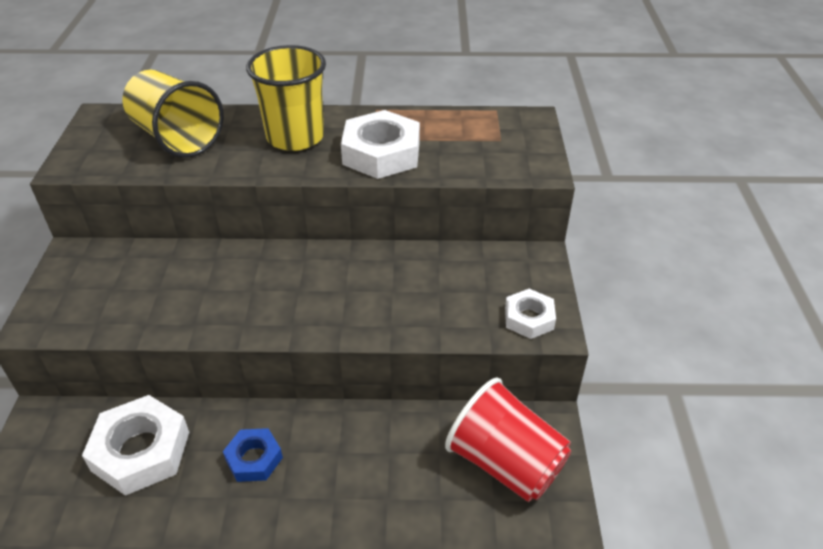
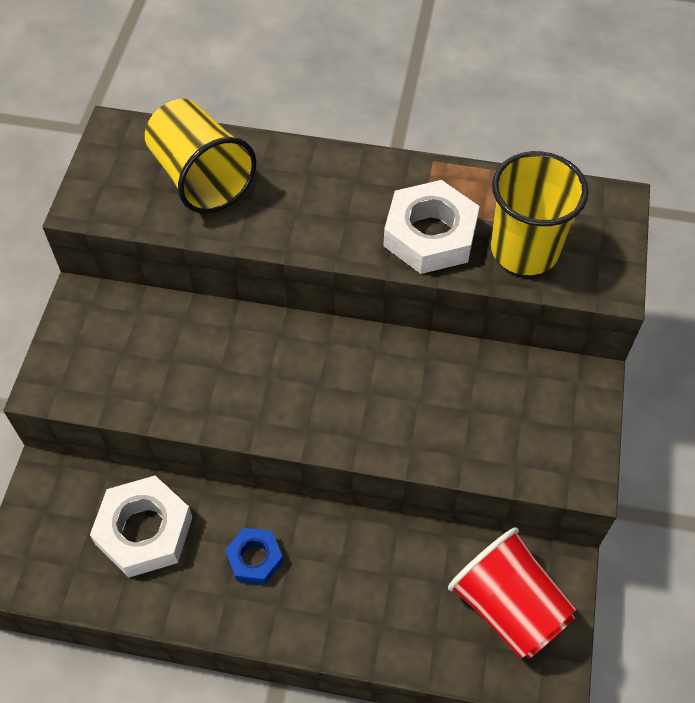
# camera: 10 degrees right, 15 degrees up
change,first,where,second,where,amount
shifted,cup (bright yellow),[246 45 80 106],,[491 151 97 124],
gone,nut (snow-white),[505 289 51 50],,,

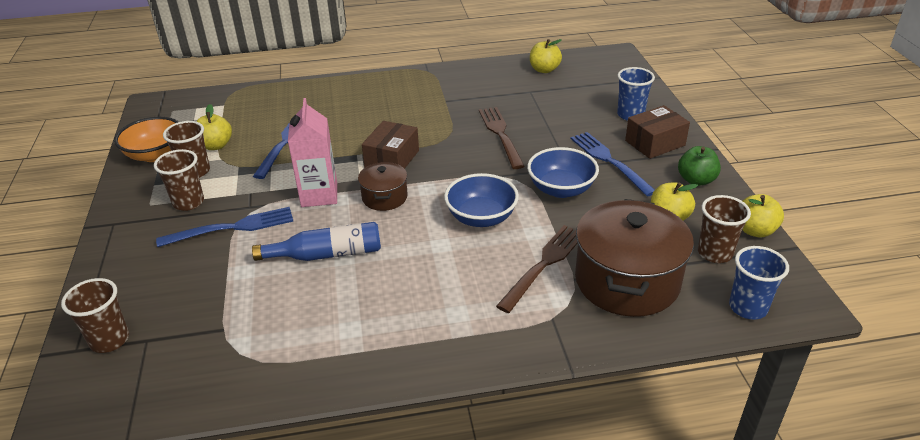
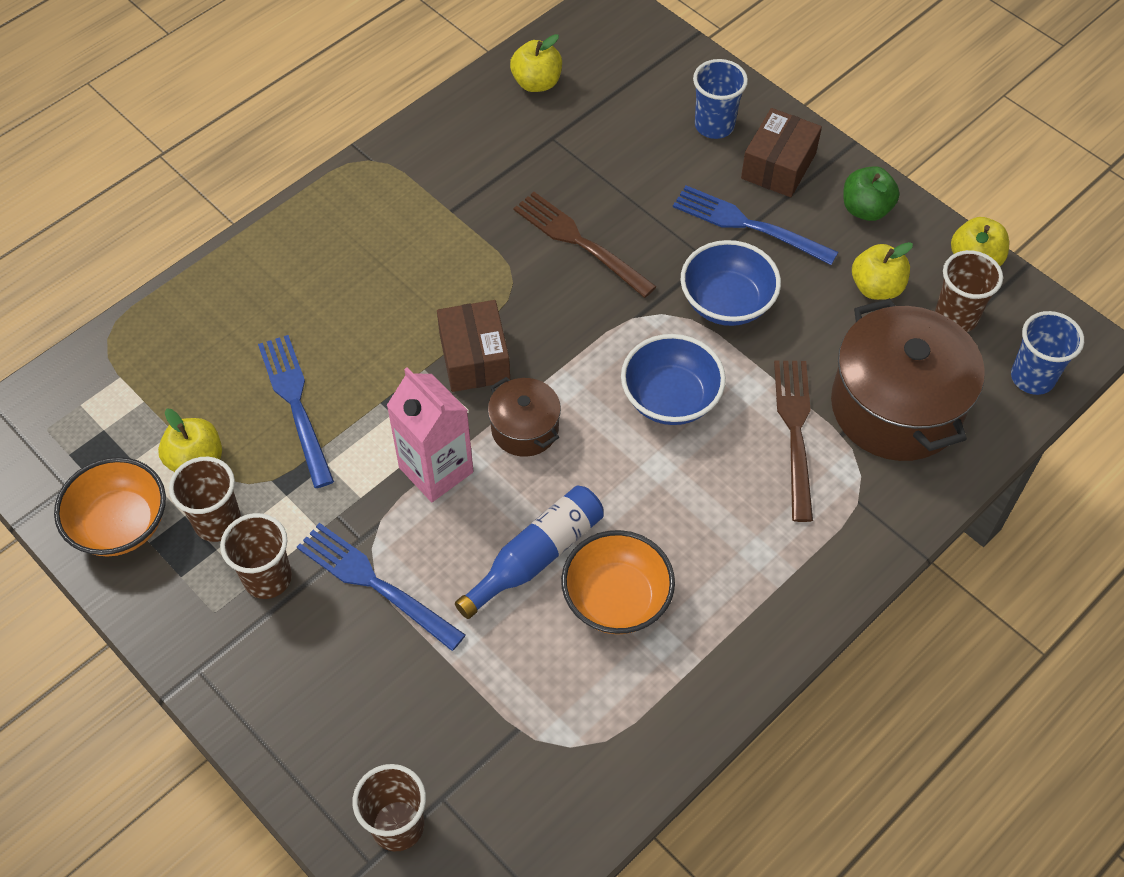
# camera: 35 degrees left, 20 degrees up
change,first,where,second,where,amount
rotated,dinner fork (royal blue),[156 207 137 40],,[297 523 169 128],90 degrees counterclockwise
new,,,deep dish (orange-coloured),[561 530 114 104],

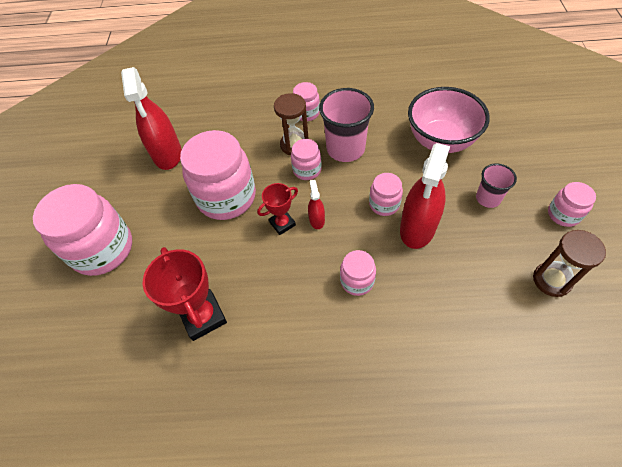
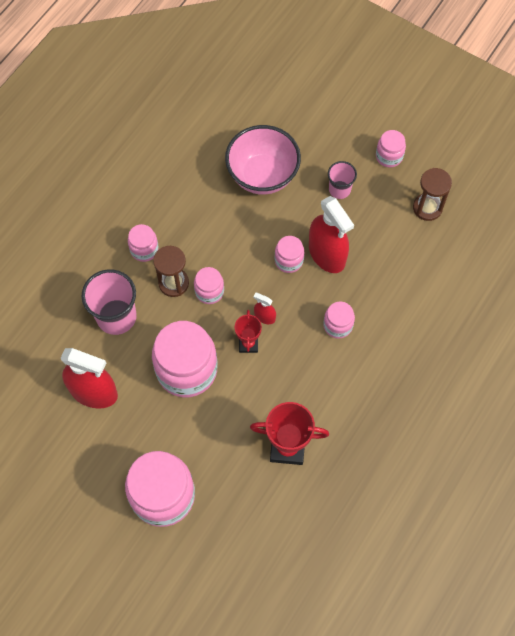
# camera: 60 degrees left, 10 degrees up
change,first,where,second,where,amount
shifted,cup (pink),[319 88 55 74],,[82 269 55 66],

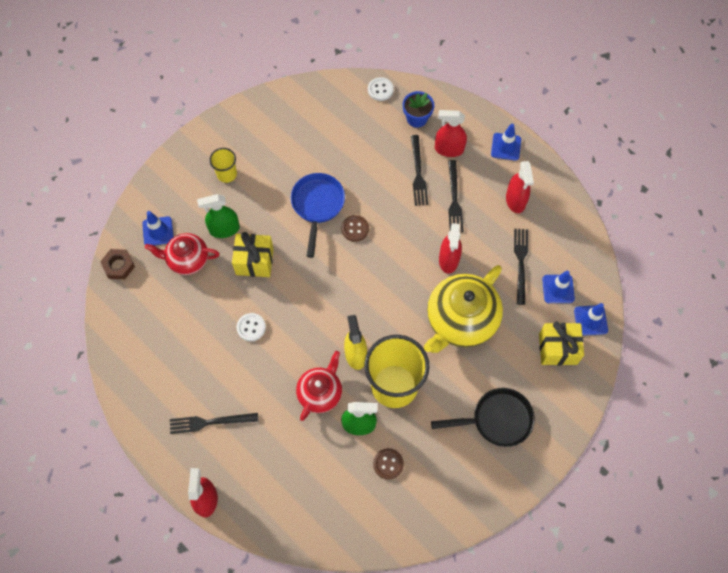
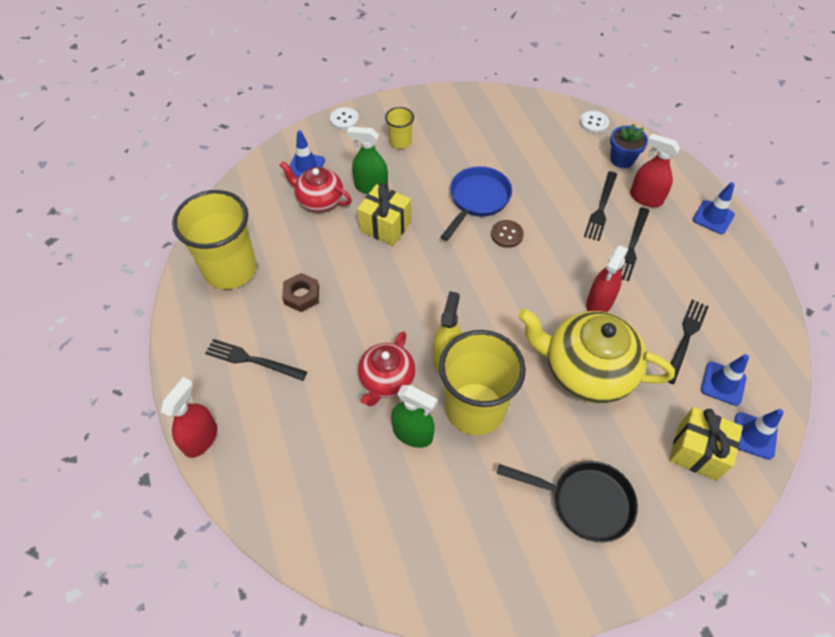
# camera: 25 degrees right, 10 degrees down
change,first,where,second,where,amount
new,,,cup (bright yellow),[172 190 84 99],
shifted,nut (russet),[100 249 35 30],,[282 273 37 39],
shifted,shirt button (snow-white),[237 313 29 28],,[330 107 29 23],
rotated,teapot (crimson),[296 351 46 70],,[358 331 57 75],150 degrees clockwise
rotated,teapot (bright yellow),[424 265 79 88],,[518 309 157 94],45 degrees clockwise
gone,shirt button (russet),[373 448 31 32],,,
gone,spray bottle (crimson),[506 161 28 52],,,

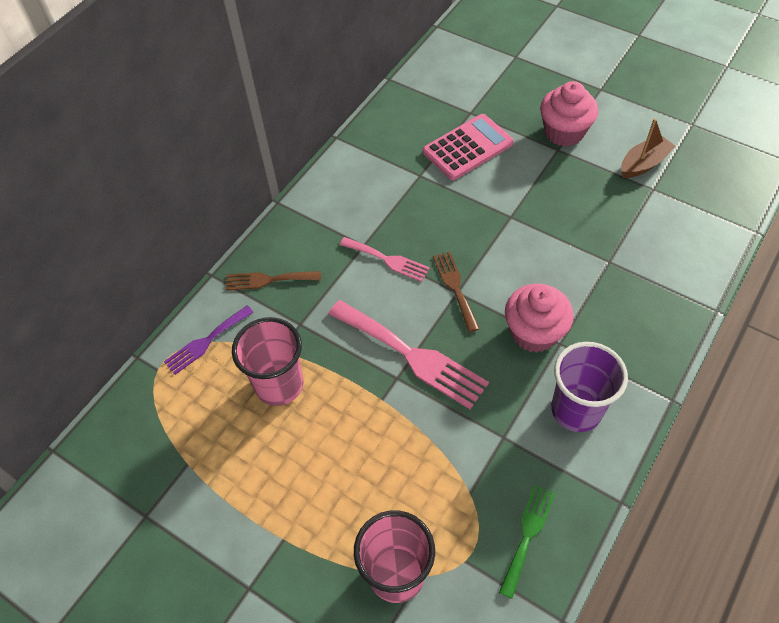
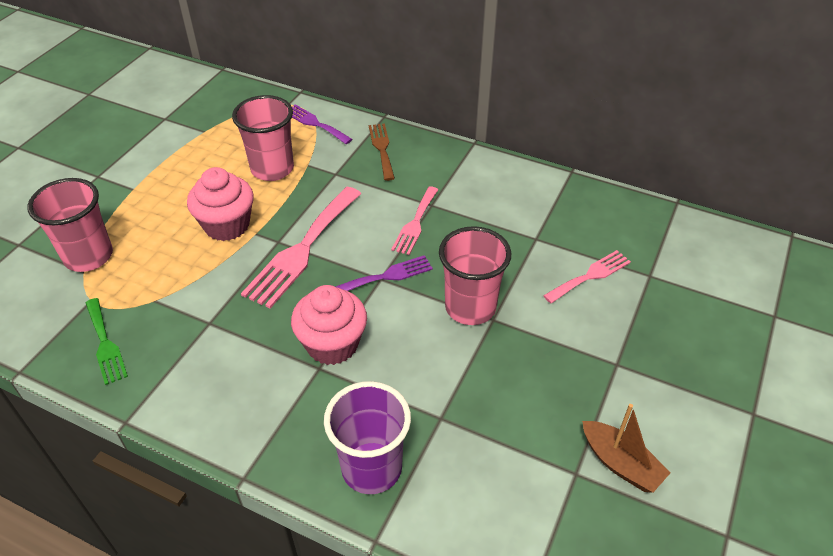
# camera: 80 degrees right, 10 degrees down
change,first,where,second,where,amount
rotated,dinner fork (green),[499 485 56 114],,[86 298 42 87],45 degrees clockwise
shifted,cupcake (pink),[540 81 58 65],,[187 167 67 74],
shifted,cup (violet),[551 342 77 90],,[324 381 87 113],
repainted,dinner fork (russet),[433 251 46 81],dinner fork (violet),[335 255 98 36],
new,,,cup (pink),[439 226 72 99],
swapped,pocket calculator (pink),[423 114 91 66],dinner fork (pink),[543 250 88 53],

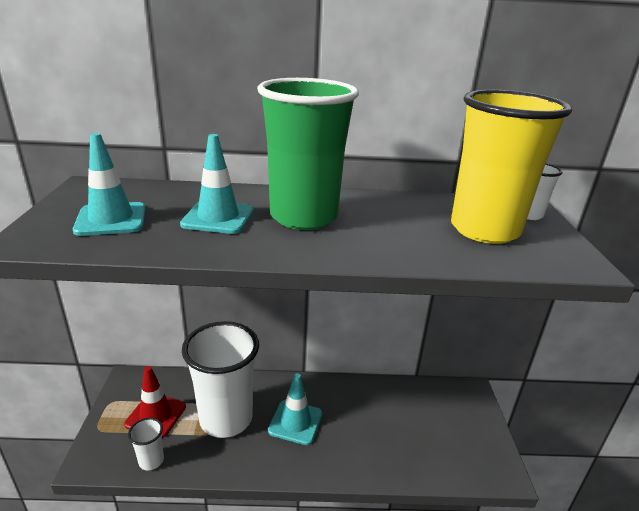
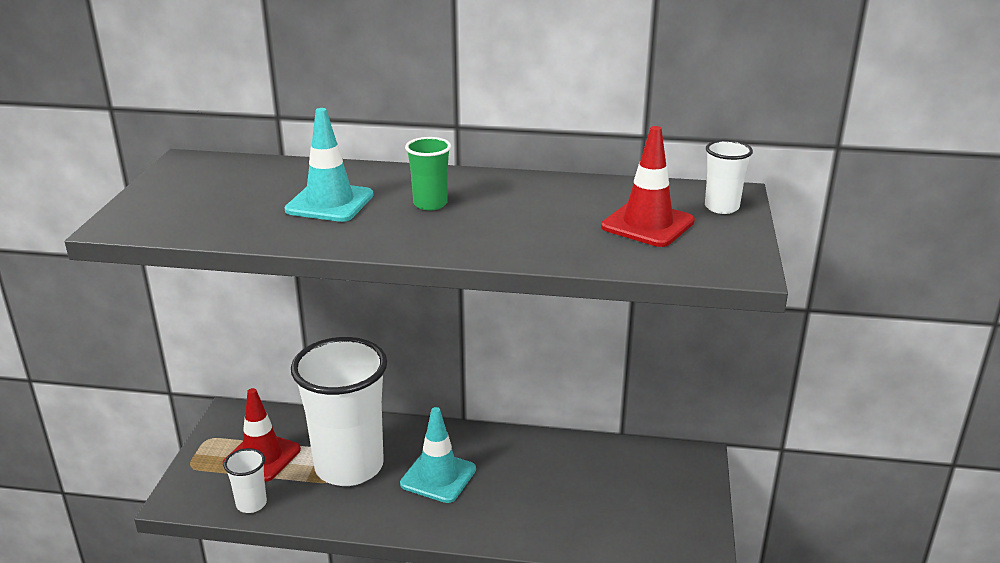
# camera: 10 degrees right, 0 degrees up
change,first,where,second,where,amount
scaled,cup (green),[257 78 102 152],,[405 137 46 73],x0.42
swapped,cup (bright yellow),[451 90 121 154],traffic cone (crimson),[601 126 94 121],
gone,traffic cone (turquoise),[73 133 73 103],,,

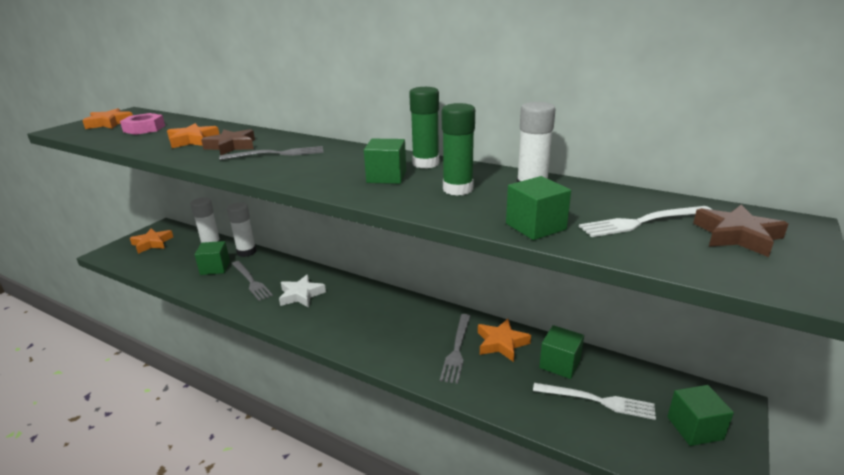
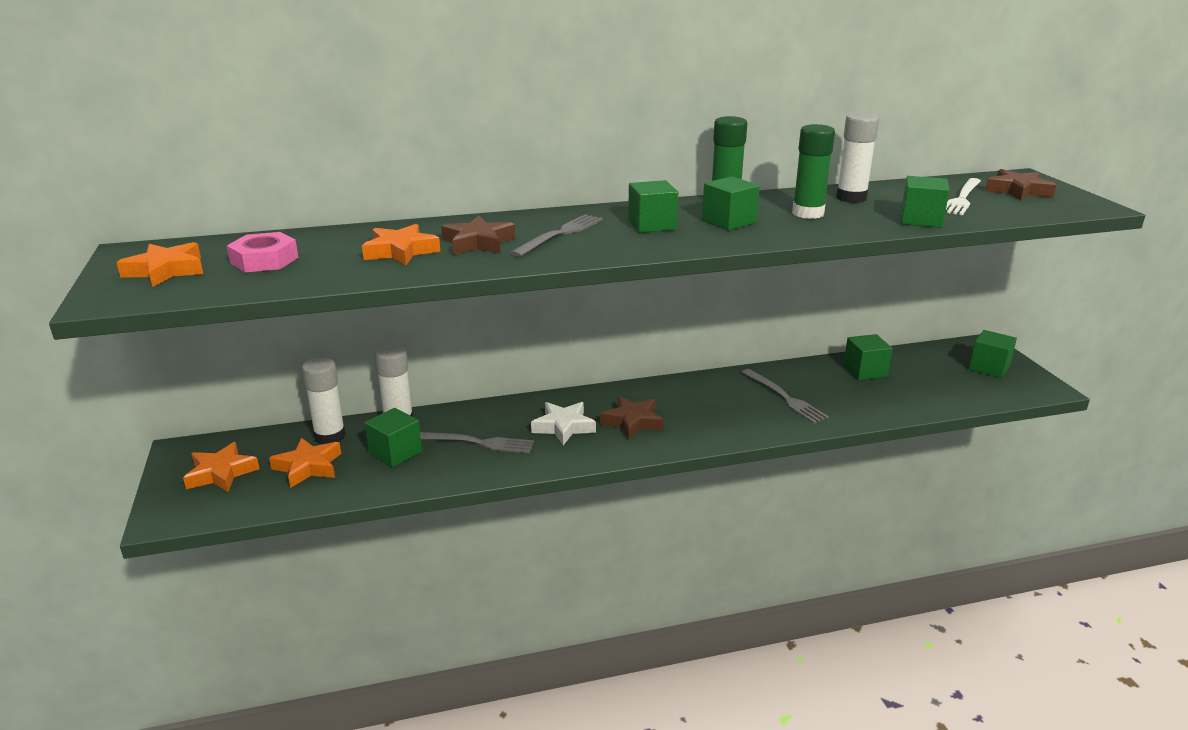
# camera: 45 degrees left, 0 degrees up
change,first,where,second,where,amount
shifted,five-pointed star (orange-coloured),[478 319 53 43],,[269 438 72 50],
new,,,five-pointed star (russet),[600 396 64 44],
new,,,solid cube (green),[628 180 50 53],
gone,dinner fork (snow-white),[533 383 123 37],,,

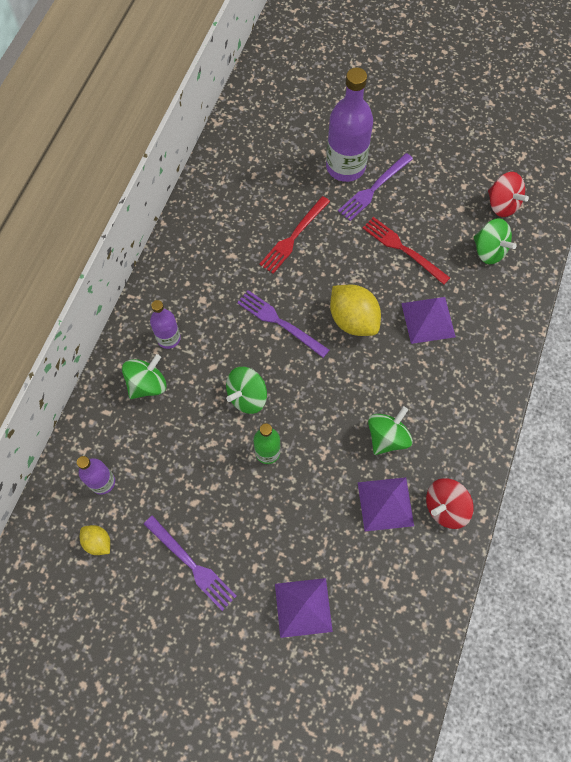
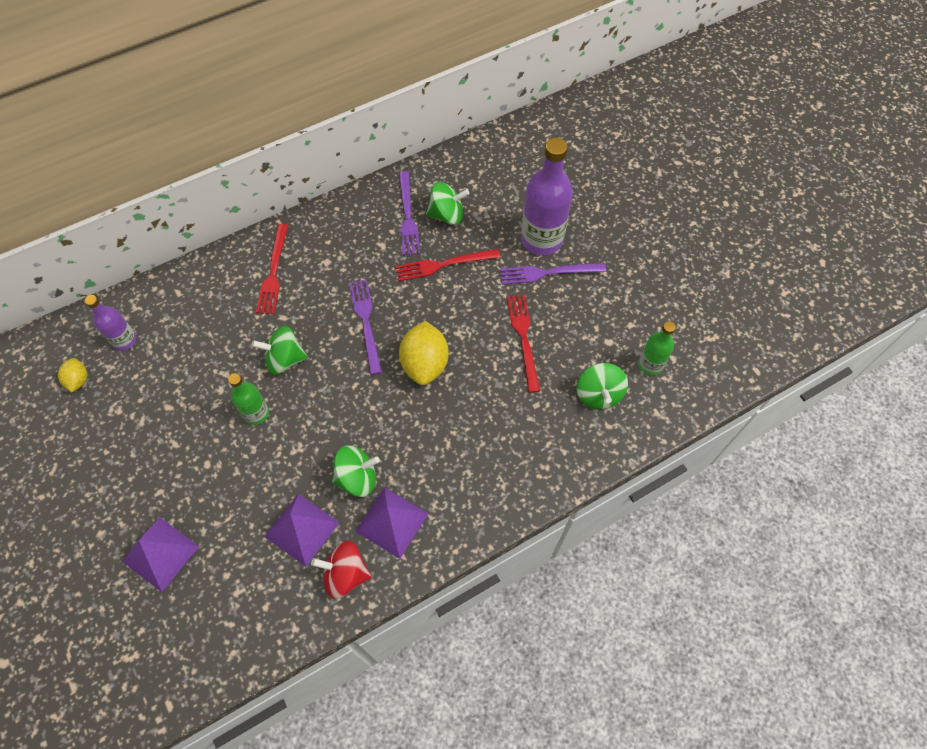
# camera: 40 degrees right, 5 degrees down
change,first,where,second,where,amount
swapped,bottle (violet),[150 300 31 49],dinner fork (crimson),[256 224 33 90],
shifted,pyramid shape (violet),[401 297 55 47],,[355 487 74 72],
shifted,dinner fork (violet),[144 515 92 96],,[399 171 21 84],
shifted,whirligig (green),[122 354 45 45],,[426 182 43 43],
swapped,whirligig (crimson),[488 172 41 45],bottle (green),[638 321 38 54],

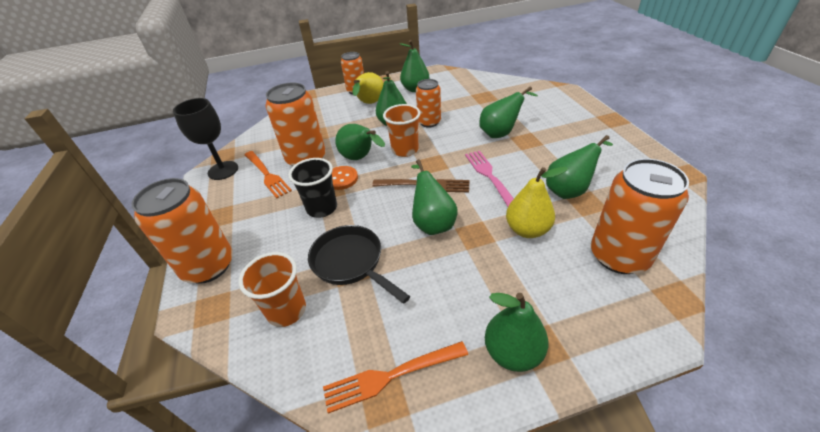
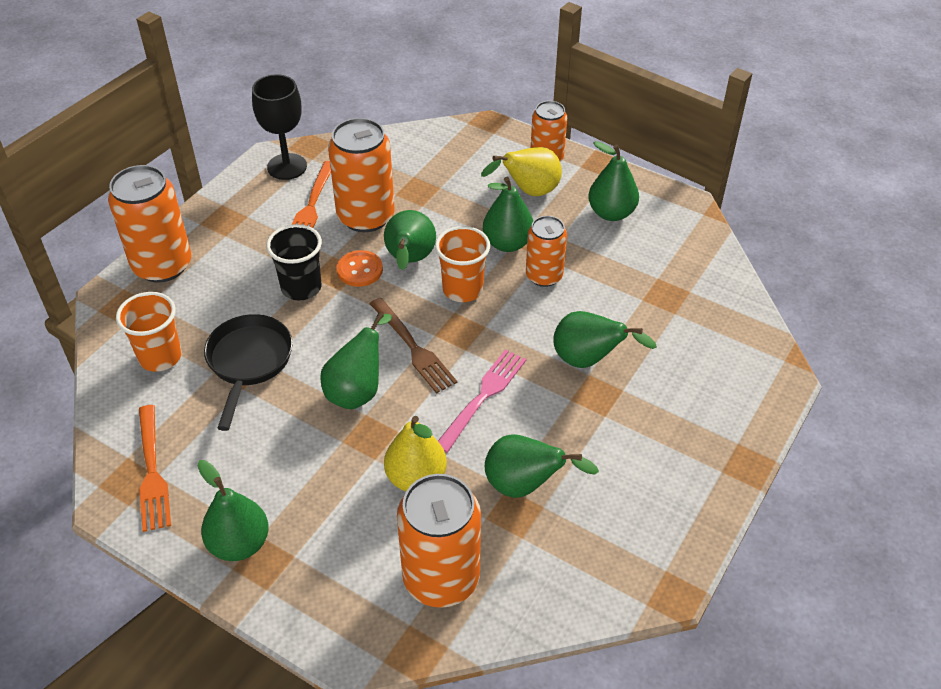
# camera: 45 degrees right, 5 degrees up
change,first,where,second,where,amount
rotated,dinner fork (orange-coloured),[323 341 145 72],,[139 405 32 127],135 degrees counterclockwise

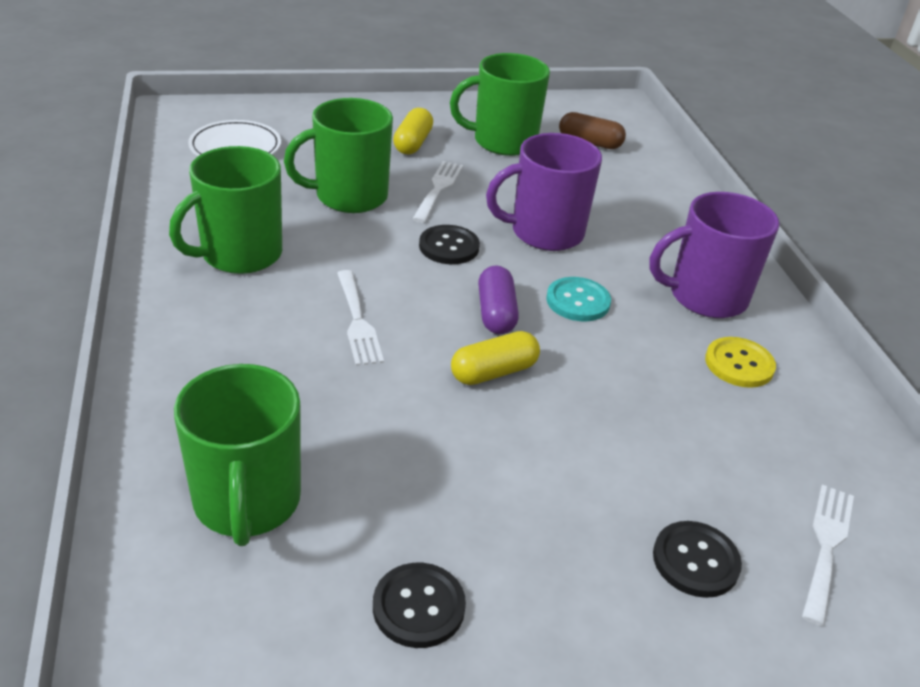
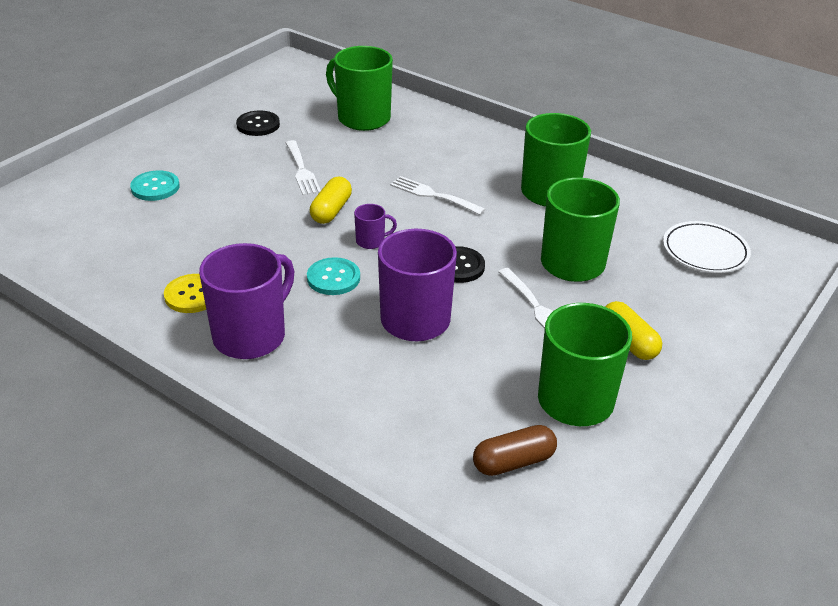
# camera: 140 degrees right, 0 degrees up
change,first,where,second,where,amount
repainted,shirt button (ebony),[653 521 89 77],shirt button (turquoise),[130 170 50 31],
shifted,dinner fork (snow-white),[802 485 52 141],,[286 140 35 56],
swapped,pill (violet),[478 265 41 69],mug (violet),[354 204 43 45],

